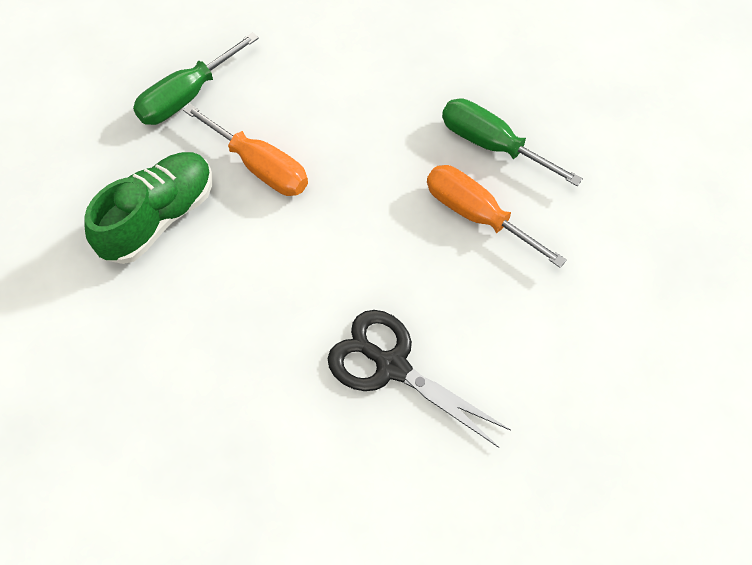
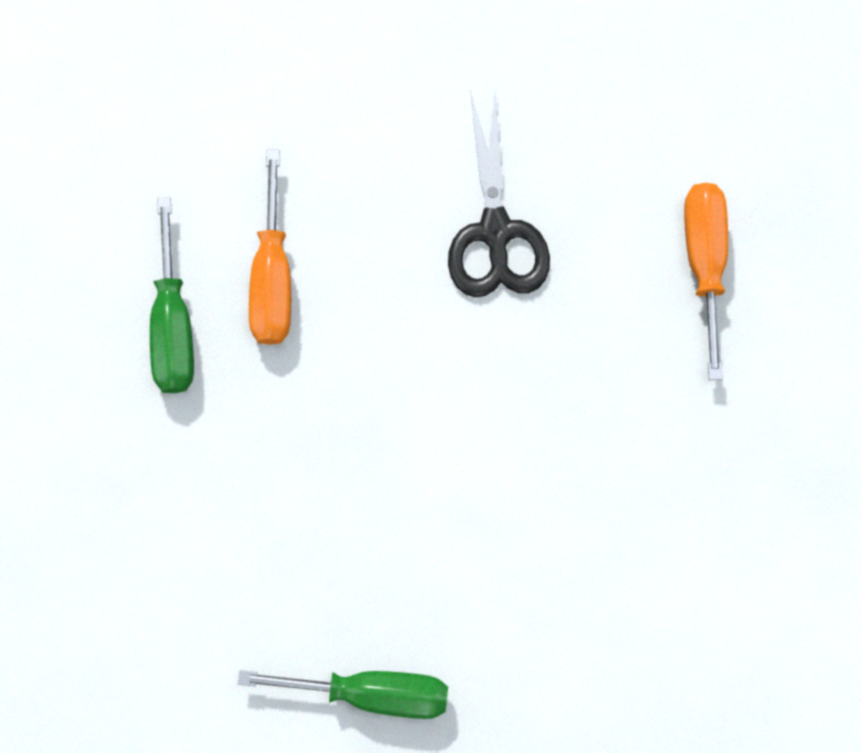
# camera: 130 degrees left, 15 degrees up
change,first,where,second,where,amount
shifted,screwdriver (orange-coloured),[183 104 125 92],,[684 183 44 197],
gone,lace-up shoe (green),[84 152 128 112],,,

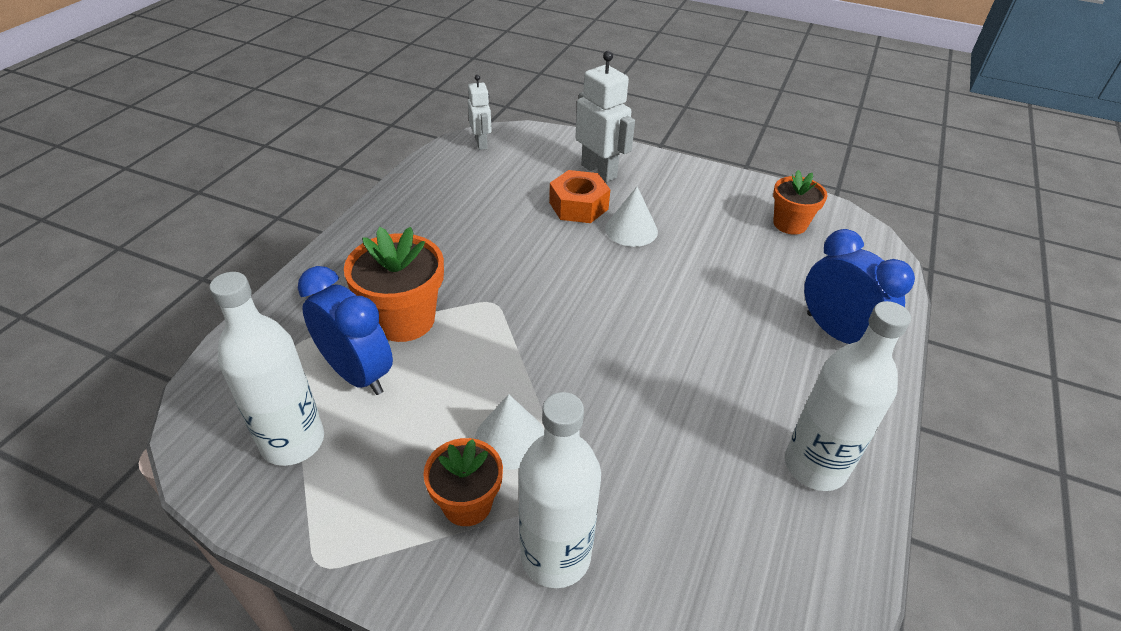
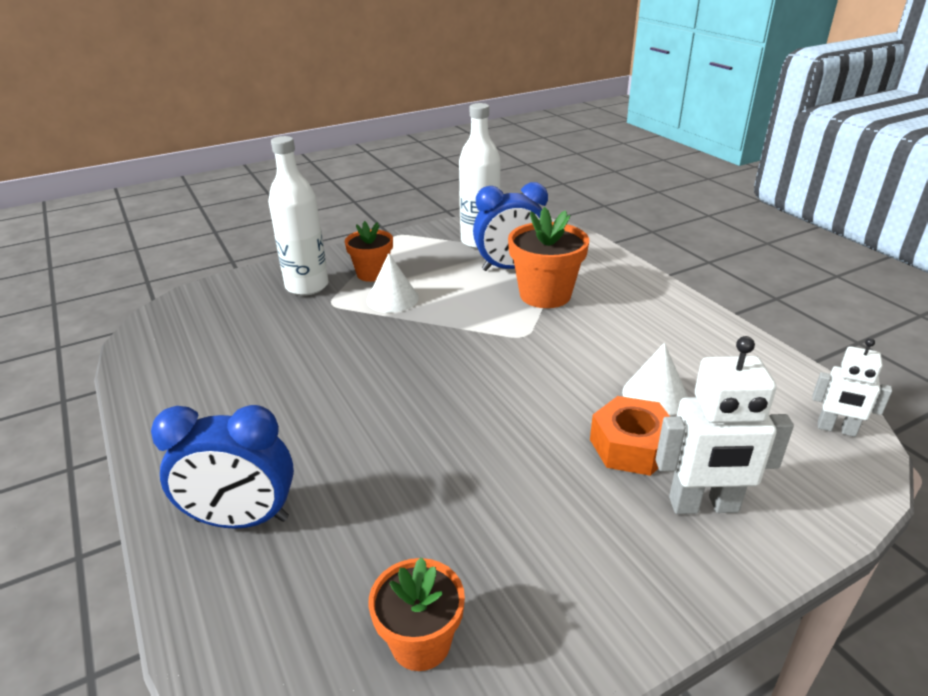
# camera: 130 degrees right, 10 degrees down
change,first,where,second,where,amount
shifted,cone (snow-white),[605 187 53 60],,[622 343 66 73],
gone,bottle (snow-white),[785 301 126 190],,,

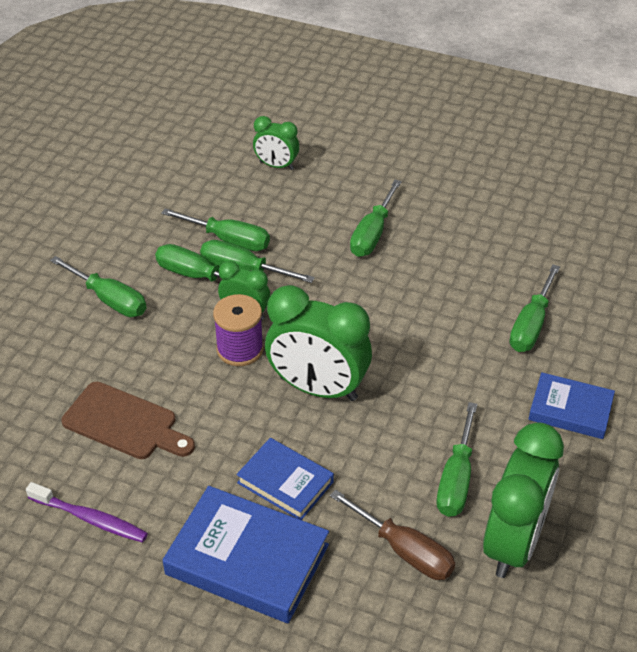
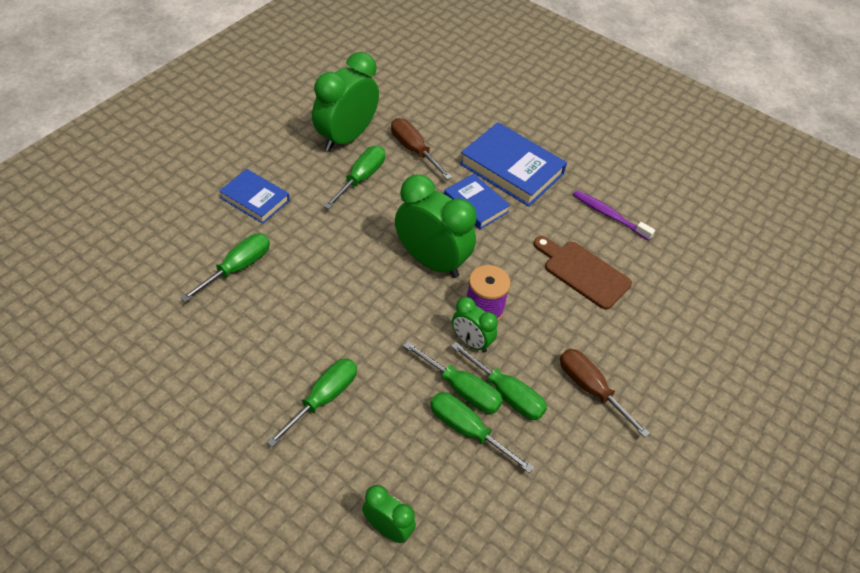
# camera: 170 degrees left, 5 degrees up
change,first,where,second,where,amount
repainted,screwdriver (green),[50 256 97 61],screwdriver (russet),[560 349 90 89],

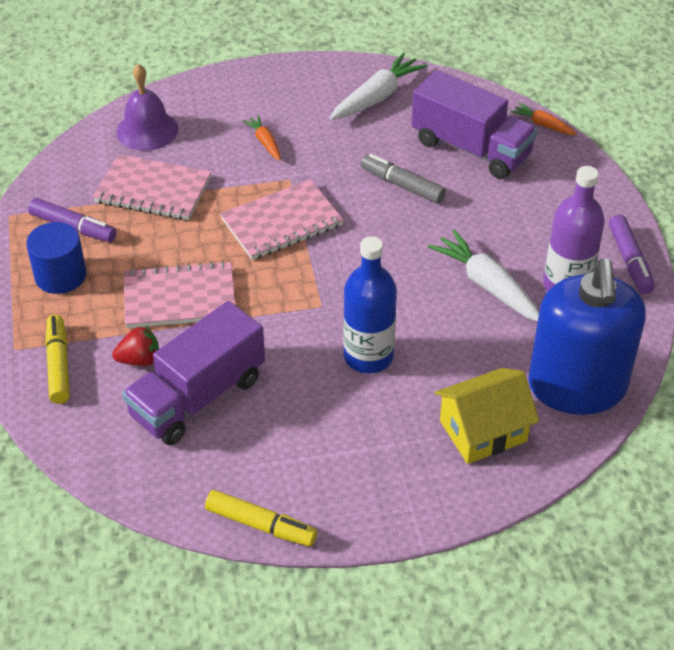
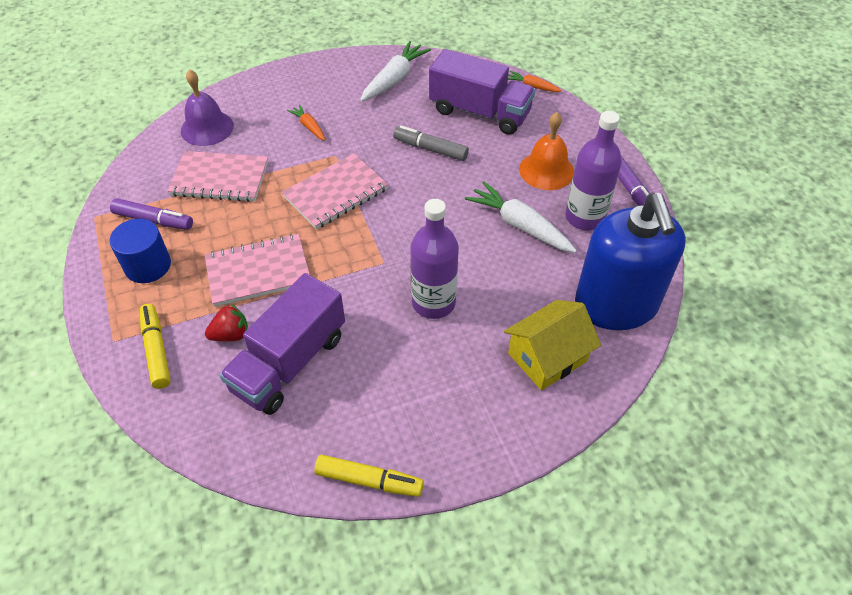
# camera: 10 degrees left, 5 degrees up
change,first,where,second,where,amount
repainted,bottle (royal blue),[343 236 54 137],bottle (violet),[410 199 49 120],
new,,,bell (orange-coloured),[519 112 55 78],

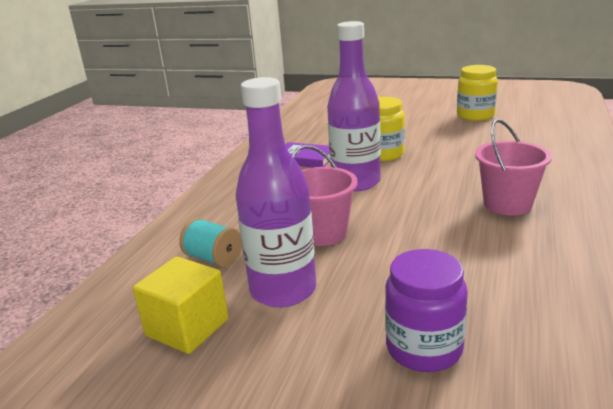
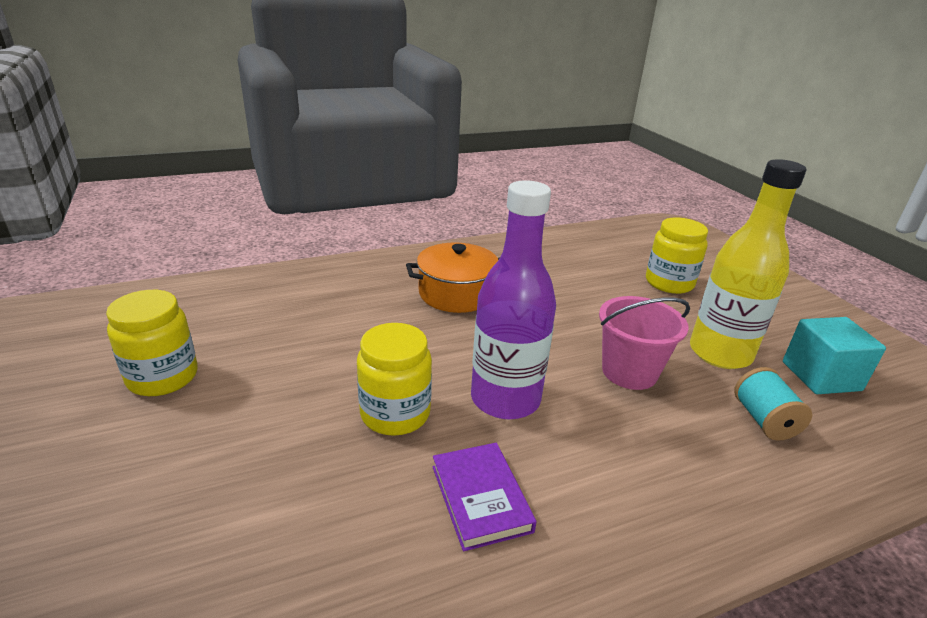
# camera: 135 degrees left, 5 degrees up
change,first,where,second,where,amount
swapped,bucket (pink),[475 119 77 97],stockpot (orange-coloured),[406 243 94 70],
repainted,jam jar (violet),[385 249 83 123],jam jar (bright yellow),[646 218 62 76],
repainted,bottle (violet),[236 77 80 231],bottle (bright yellow),[690 159 117 210],
repainted,solid cube (bright yellow),[133 256 96 98],solid cube (turquoise),[783 317 103 77],

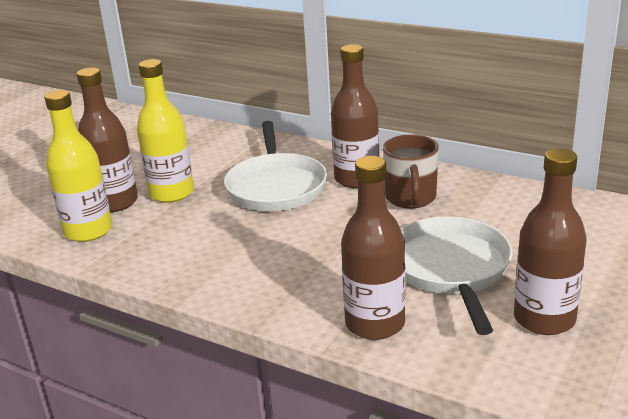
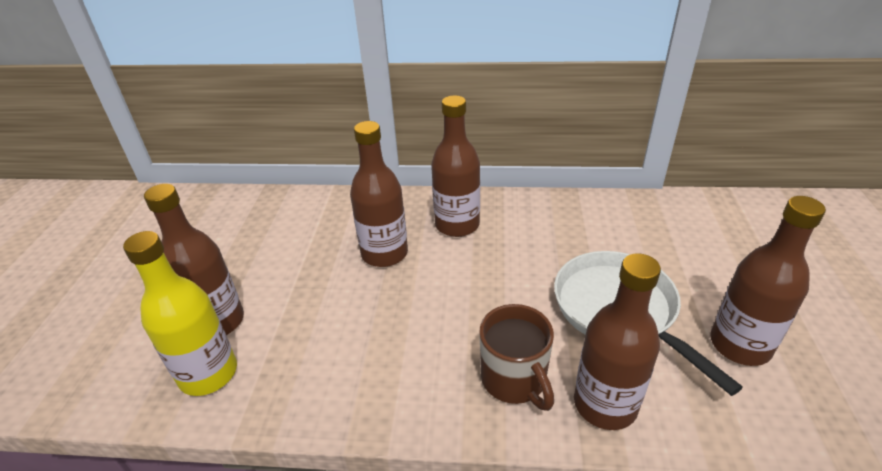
# camera: 25 degrees left, 10 degrees up
change,first,where,second,where,amount
swapped,skillet (snow-white),[224 121 103 90],bottle (russet),[350 121 58 146],
shifted,mug (russet),[383 134 56 74],,[479 304 75 107],
gone,bottle (bright yellow),[137 59 57 144],,,

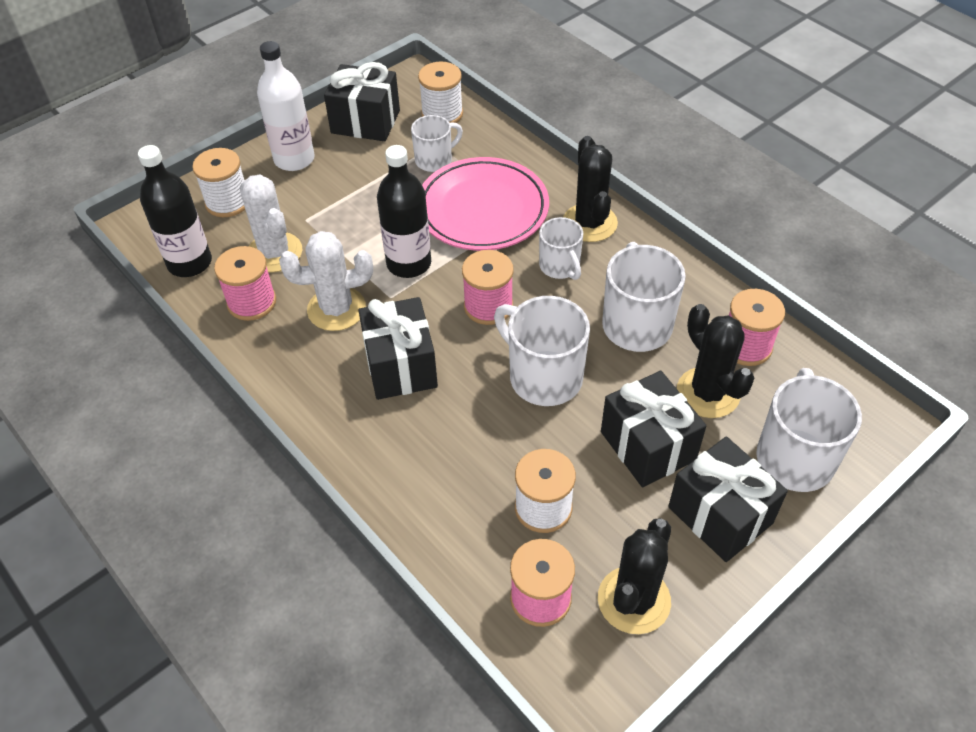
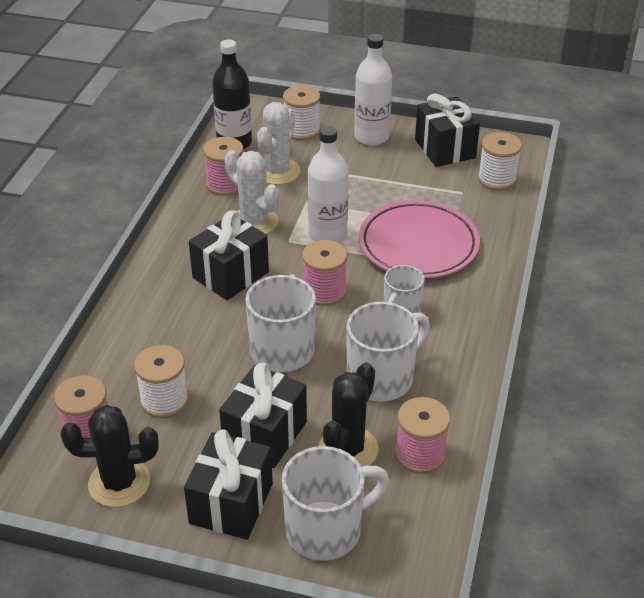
# camera: 55 degrees right, 10 degrees down
change,first,where,second,where,amount
repainted,bottle (ebony),[377 145 54 133],bottle (snow-white),[308 126 41 117],
gone,mug (snow-white),[411 115 52 57],,,
gone,prickly plant (ebony),[563 136 55 106],,,

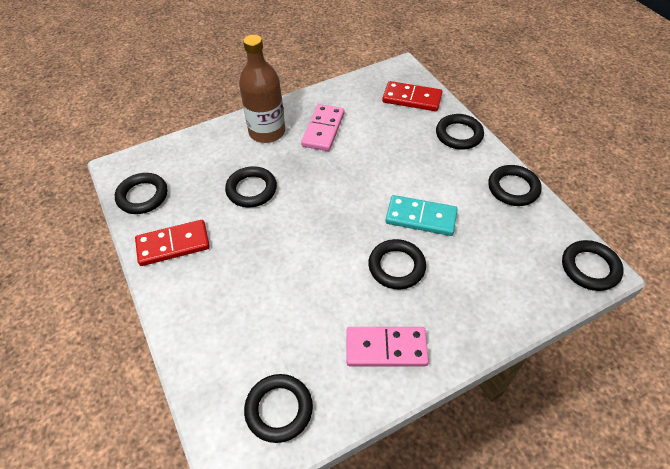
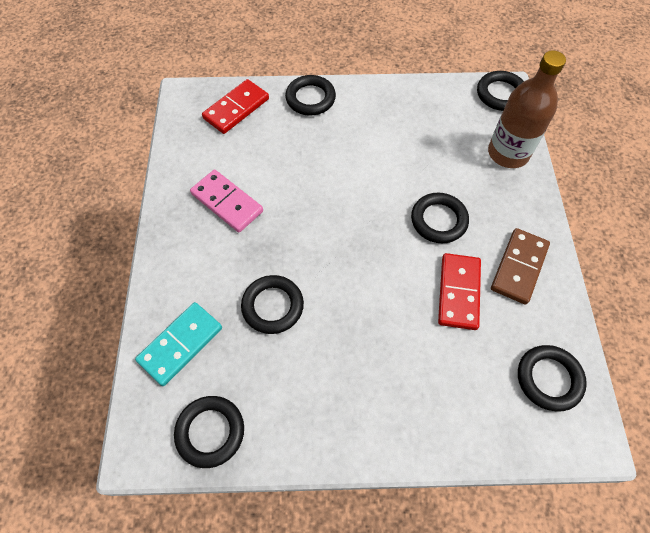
# camera: 65 degrees left, 10 degrees up
change,first,where,second,where,amount
shifted,domino tile (turquoise),[385 195 73 41],,[135 302 87 84],
shifted,domino tile (crimson),[135 220 75 46],,[438 253 43 77],
shifted,bottle (russet),[239 35 46 108],,[488 51 78 117],
repainted,domino tile (pink),[346 327 83 39],domino tile (russet),[491 228 59 77],
gone,hoop (ebony),[488 165 54 41],,,

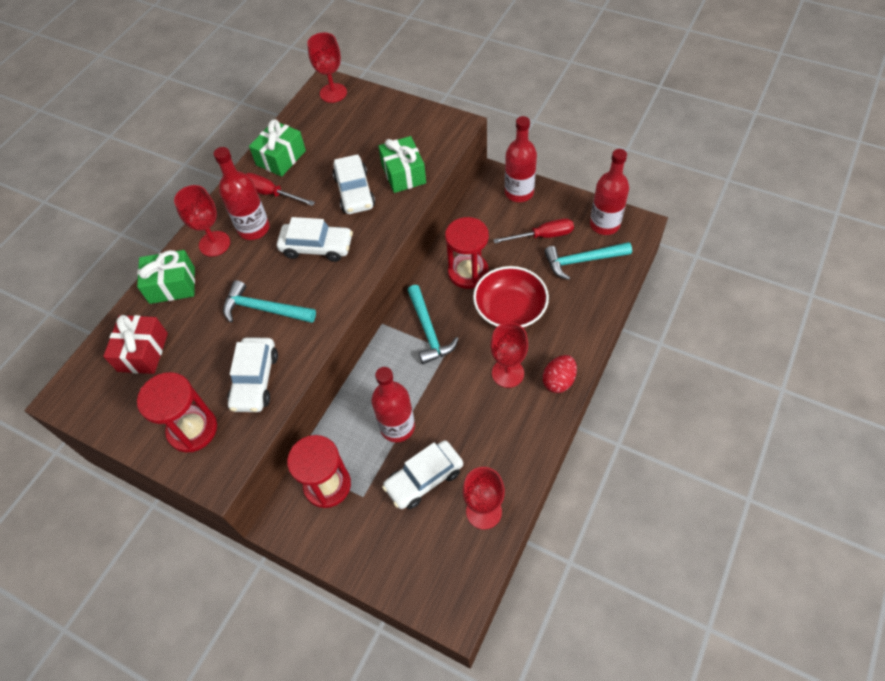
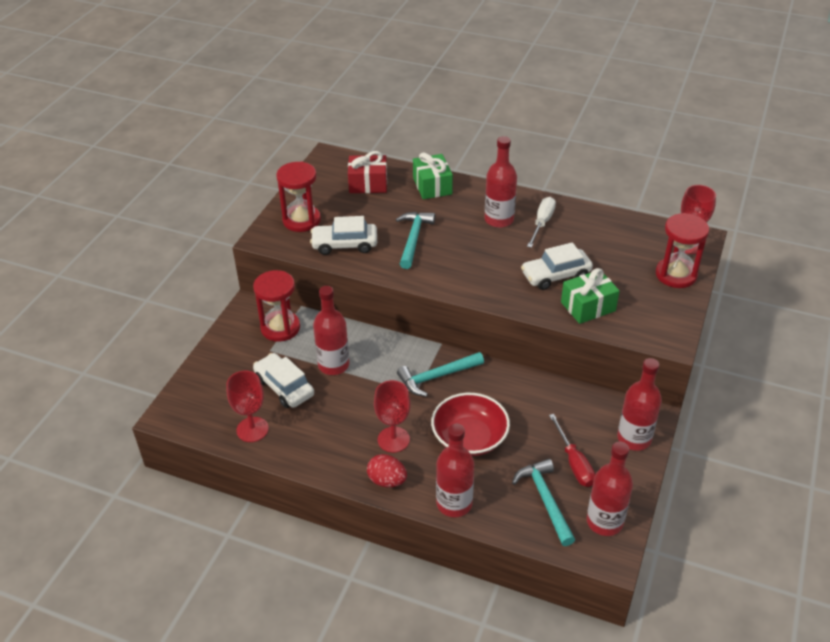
# camera: 80 degrees right, 15 degrees down
change,first,where,second,where,amount
new,,,bottle (crimson),[436 423 38 94],
repainted,screwdriver (crimson),[246 173 69 33],screwdriver (snow-white),[527 197 29 51],
shifted,sand timer (crimson),[445 217 44 72],,[656 213 53 75],
gone,chalice (crimson),[174 185 56 72],,,
gone,present (green),[249 119 57 58],,,
gone,automobile (snow-white),[277 217 76 45],,,

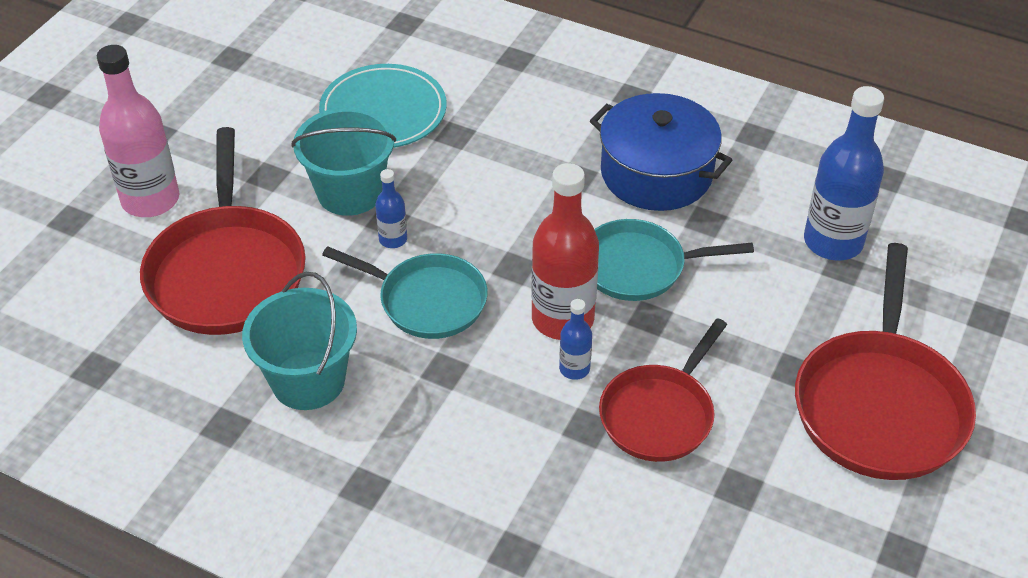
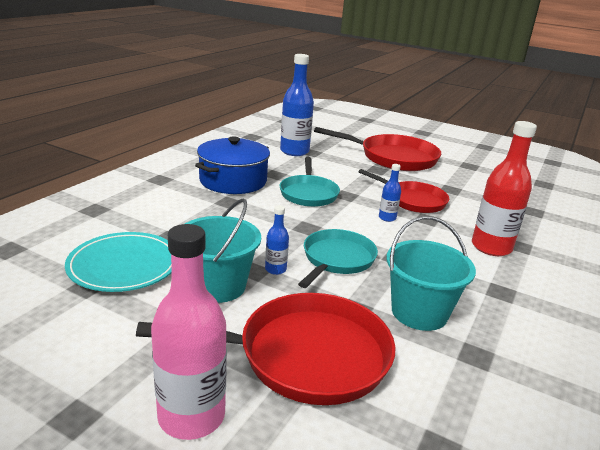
# camera: 90 degrees left, 20 degrees down
change,first,where,second,where,amount
shifted,bottle (crimson),[531 163 68 177],,[472 121 65 135],

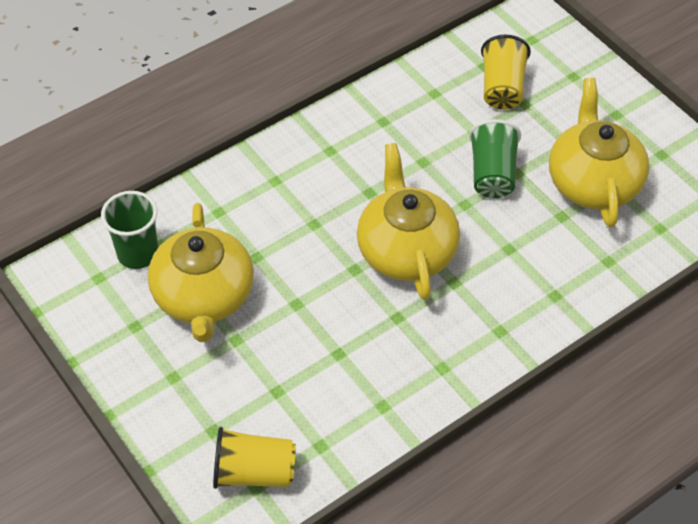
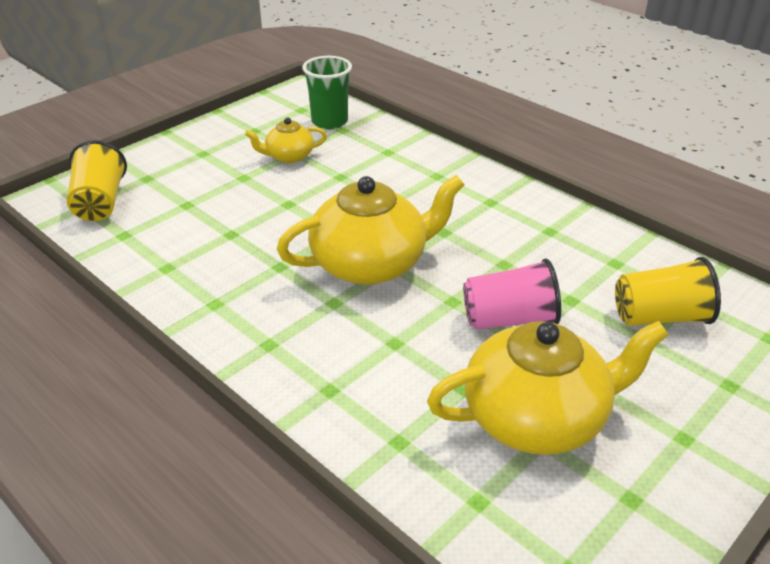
# camera: 80 degrees right, 15 degrees down
change,first,where,second,where,amount
scaled,teapot (bright yellow),[148 203 106 139],,[245 117 82 46],x0.51
repainted,cup (green),[469 119 52 79],cup (pink),[463 259 98 70],

